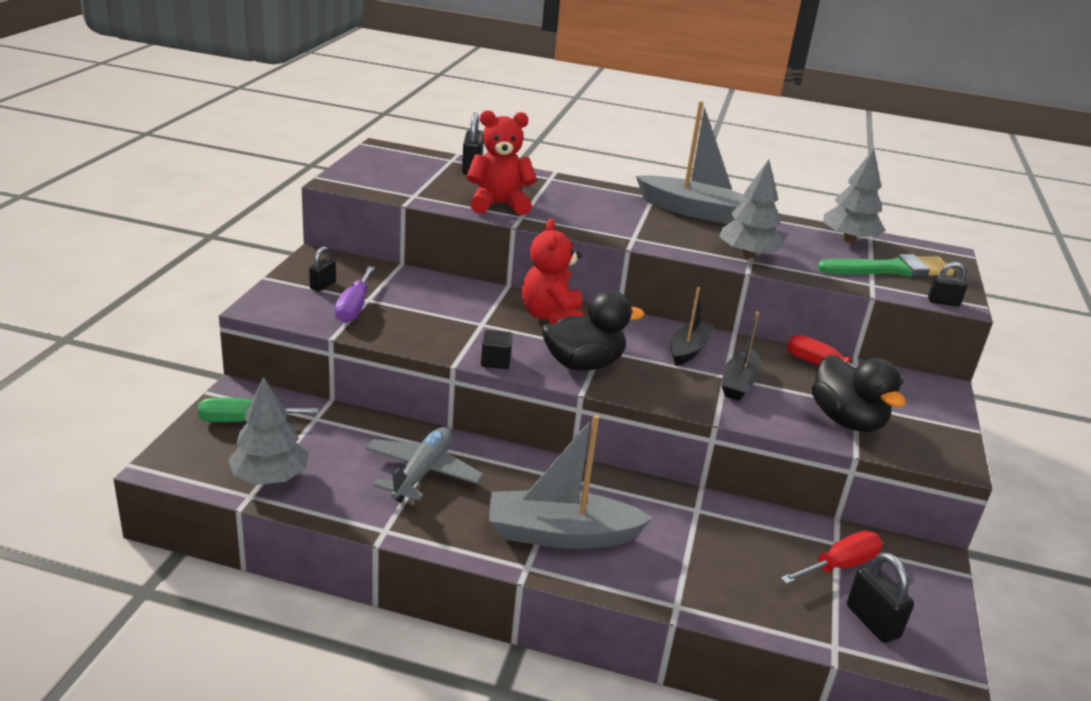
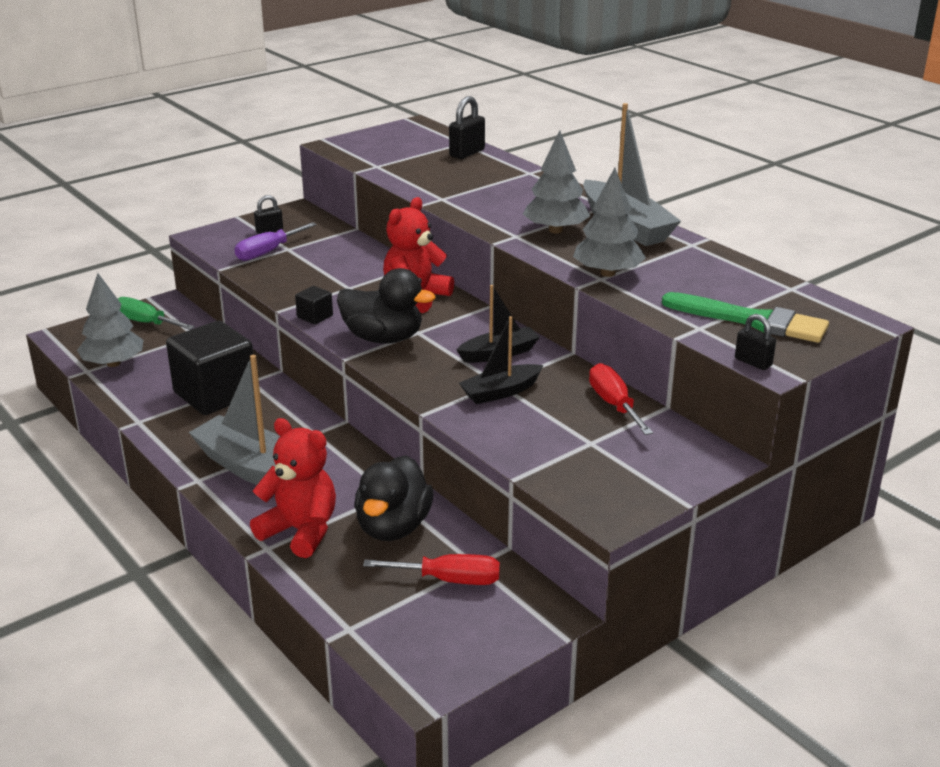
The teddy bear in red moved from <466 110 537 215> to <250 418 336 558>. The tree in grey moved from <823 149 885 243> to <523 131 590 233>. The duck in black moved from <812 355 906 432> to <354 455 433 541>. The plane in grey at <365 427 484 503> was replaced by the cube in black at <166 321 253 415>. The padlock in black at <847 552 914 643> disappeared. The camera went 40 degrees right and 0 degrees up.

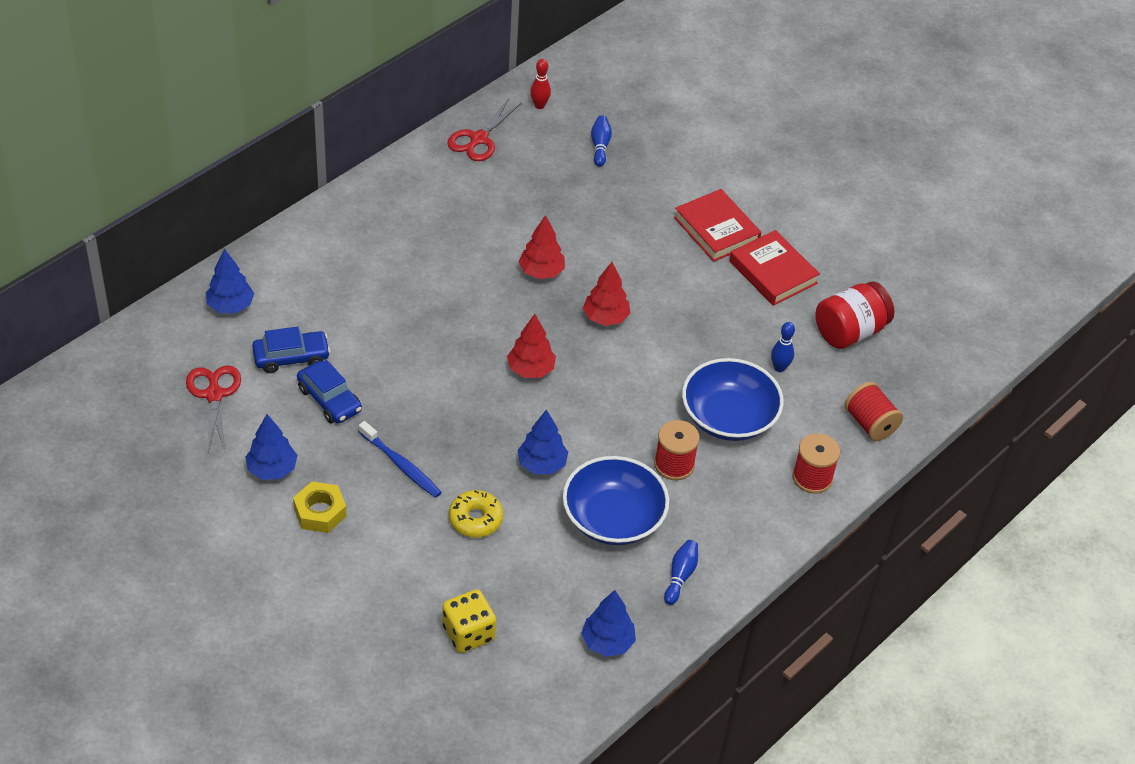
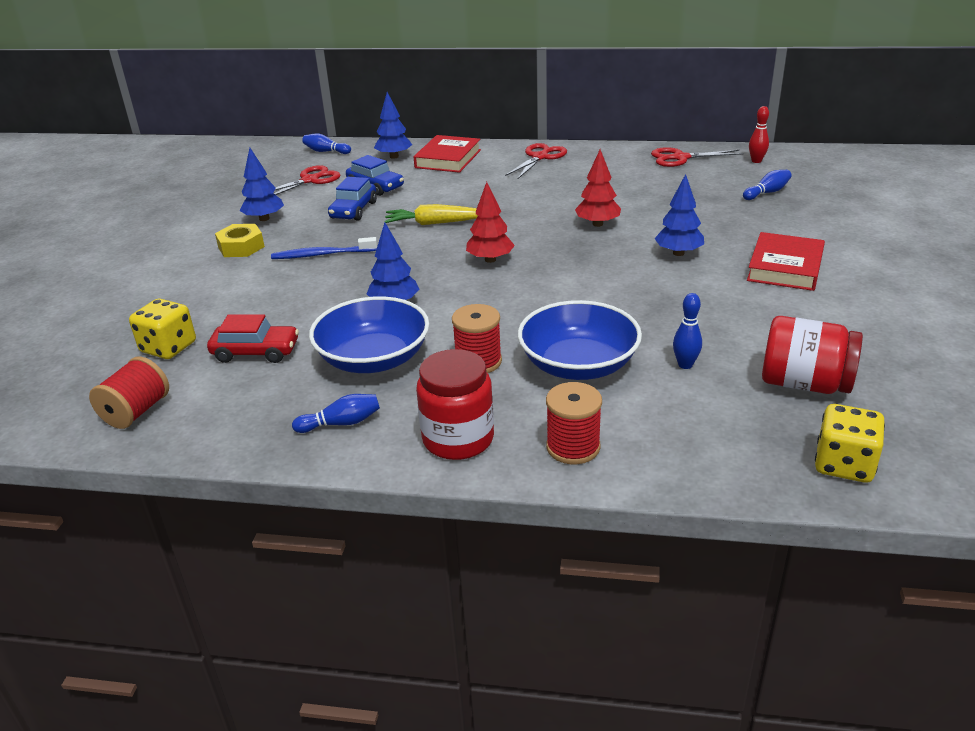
The book in red moved from <729 230 820 306> to <414 135 481 173>. The tree in red at <583 262 630 326> disappeared. The spool in red moved from <844 382 903 441> to <89 356 169 429>. The toothbrush in blue at <359 421 442 498> turned 75 degrees clockwise. The donut in yellow at <449 490 503 538> disappeared. The tree in blue moved from <581 590 636 657> to <654 174 704 256>. The bowling pin in blue at <302 133 351 154> appeared. The scissors in red at <505 143 567 179> appeared. The carrot in yellow at <384 204 478 225> appeared. The car in red at <207 314 299 363> appeared. The jar in red at <416 349 494 460> appeared. The dice in yellow at <815 404 885 483> appeared. The camera went 60 degrees right and 15 degrees down.

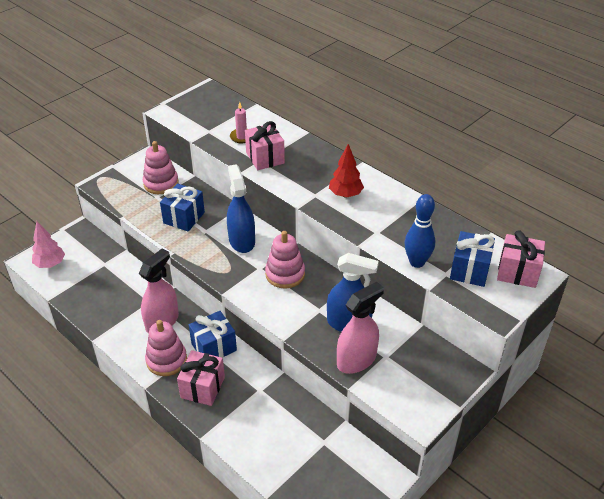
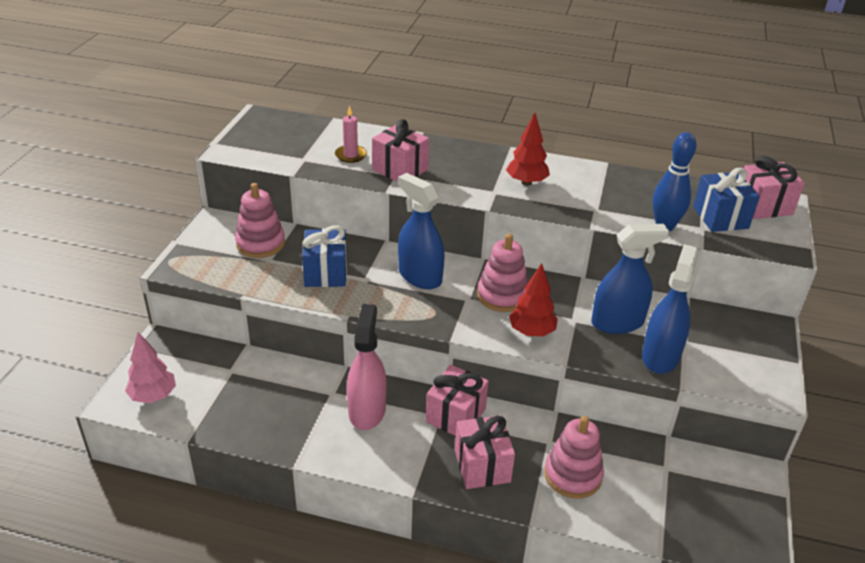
The spray bottle in pink at <337 282 384 374> became the spray bottle in blue at <642 244 698 374>. The gift in blue at <189 311 237 358> became the gift in pink at <426 365 489 436>. The stacking toy in pink moved from <145 320 187 376> to <544 416 604 499>. The tree in red at <509 263 558 337> appeared. The camera went 30 degrees left and 5 degrees down.

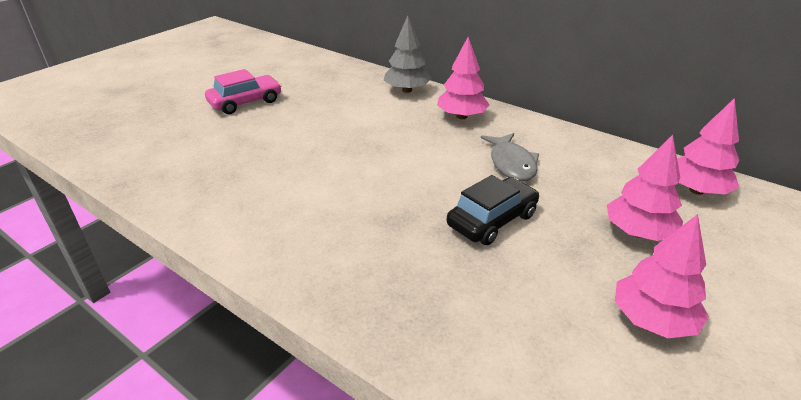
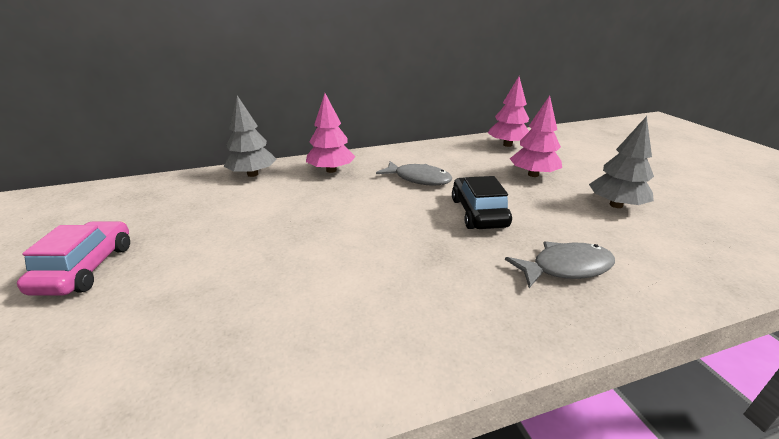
The tree in pink at <615 214 709 338> became the tree in grey at <589 116 654 208>. The fish in grey at <505 241 615 288> appeared. The camera went 55 degrees left and 5 degrees down.

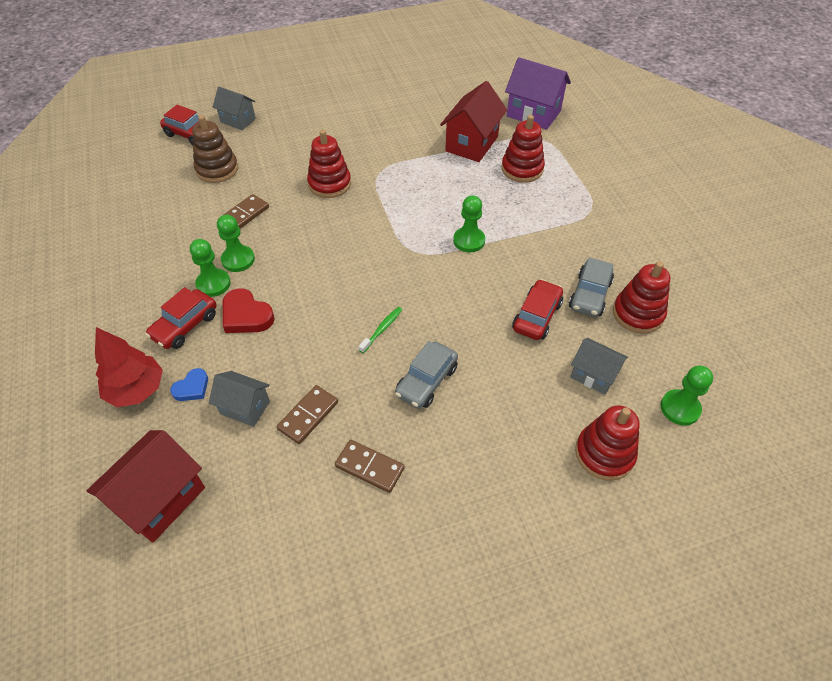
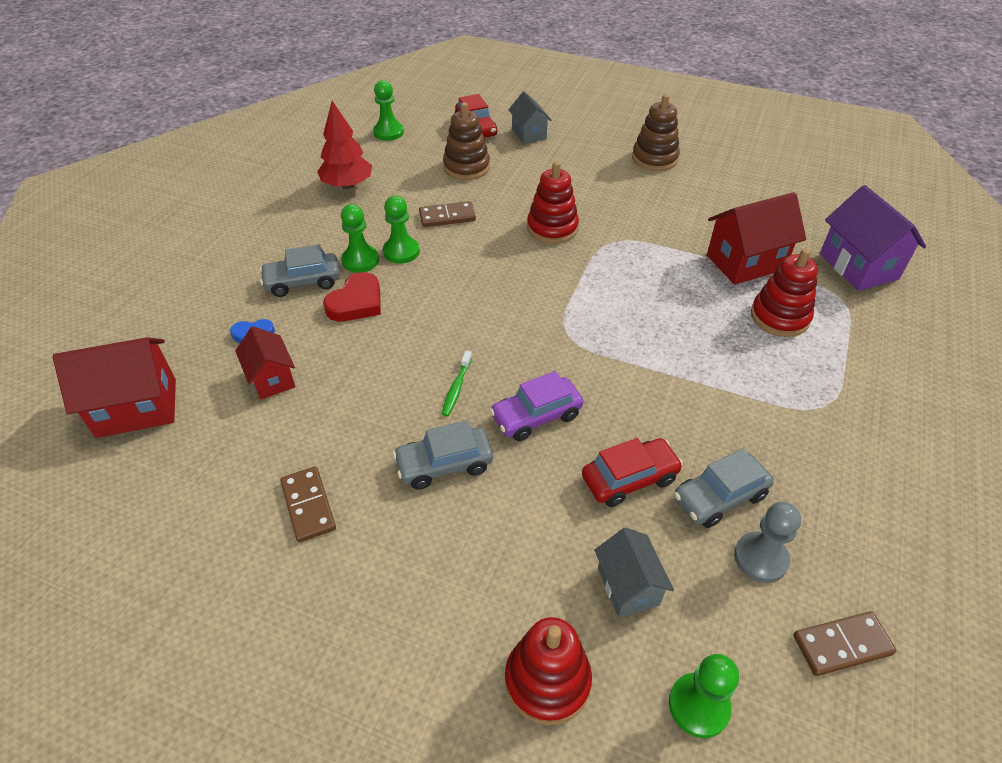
The pawn in green moved from <453 195 485 252> to <373 80 404 141>. The stacking toy in red at <613 261 670 334> was replaced by the pawn in grey at <734 502 801 583>. The car in red at <145 287 217 349> became the car in grey at <260 244 340 297>. The heart in red at <223 288 275 333> turned 135 degrees counterclockwise. The toothbrush in green at <359 307 402 353> turned 120 degrees clockwise. The tree in red moved from <95 327 163 407> to <317 100 372 189>. The house in grey at <209 371 270 427> became the house in red at <235 326 295 400>. The domino in brown moved from <277 385 338 444> to <793 611 897 676>. The stacking toy in brown at <632 94 680 171> appeared. The car in purple at <490 371 583 441> appeared. The camera went 40 degrees right and 5 degrees down.

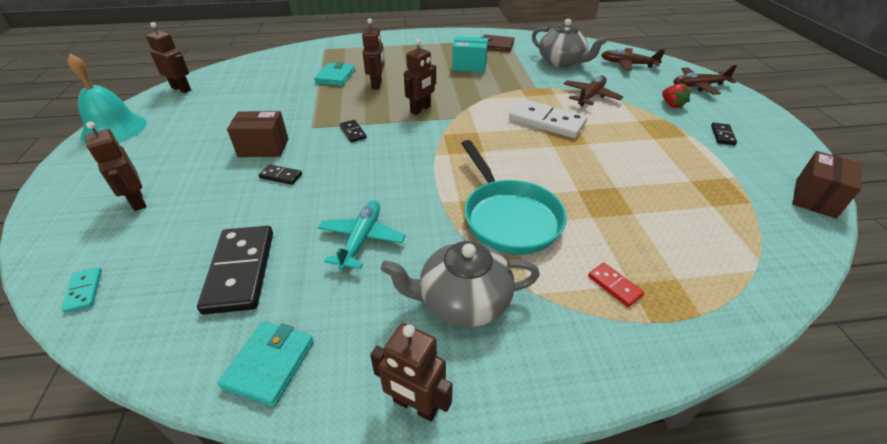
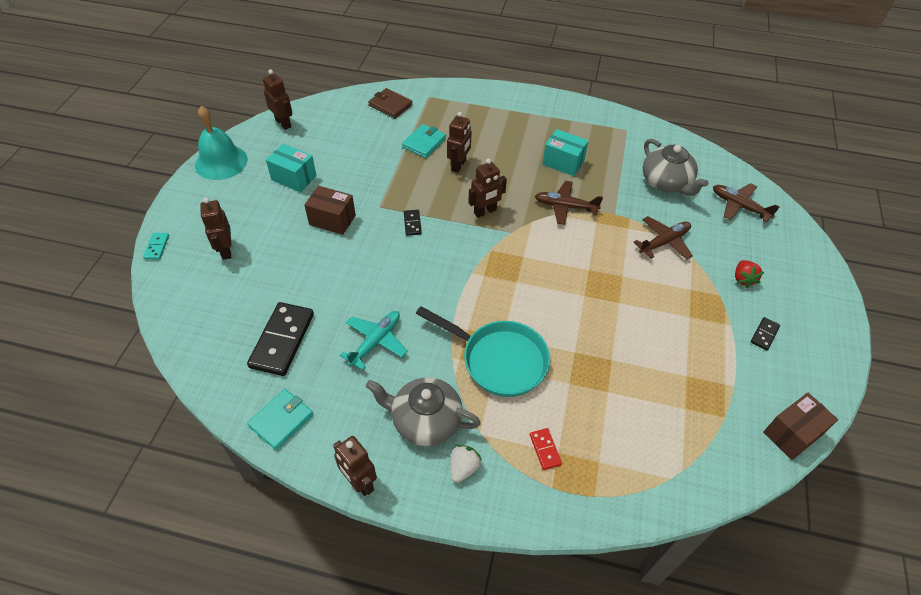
The wallet in brown moved from <481 35 515 52> to <368 88 413 119>. The plane in brown moved from <673 65 737 95> to <535 181 603 225>. The domino in white at <509 99 587 138> disappeared. The pan in turquoise at <461 140 567 255> turned 60 degrees counterclockwise. The domino in black at <259 164 302 185> disappeared. The domino in turquoise moved from <61 267 102 313> to <143 233 169 260>. The box in turquoise at <266 144 317 192> appeared. The strawberry in white at <450 445 482 483> appeared. The camera went 20 degrees right and 10 degrees up.

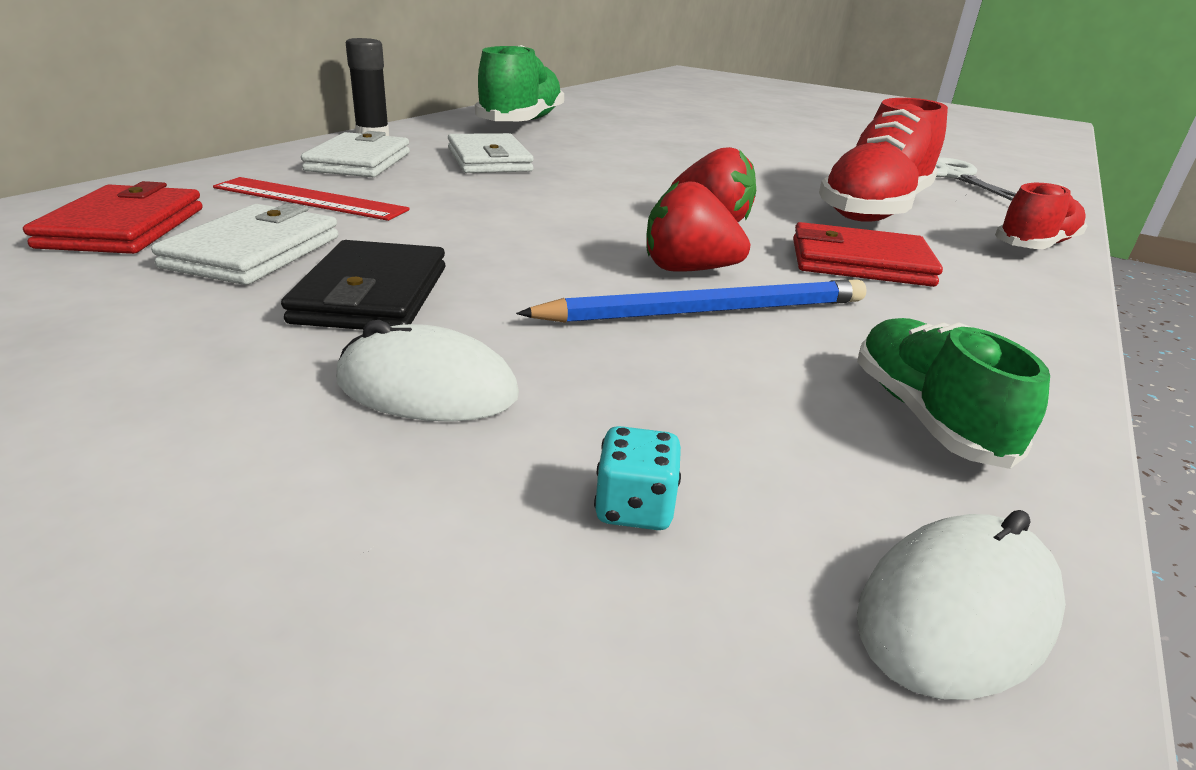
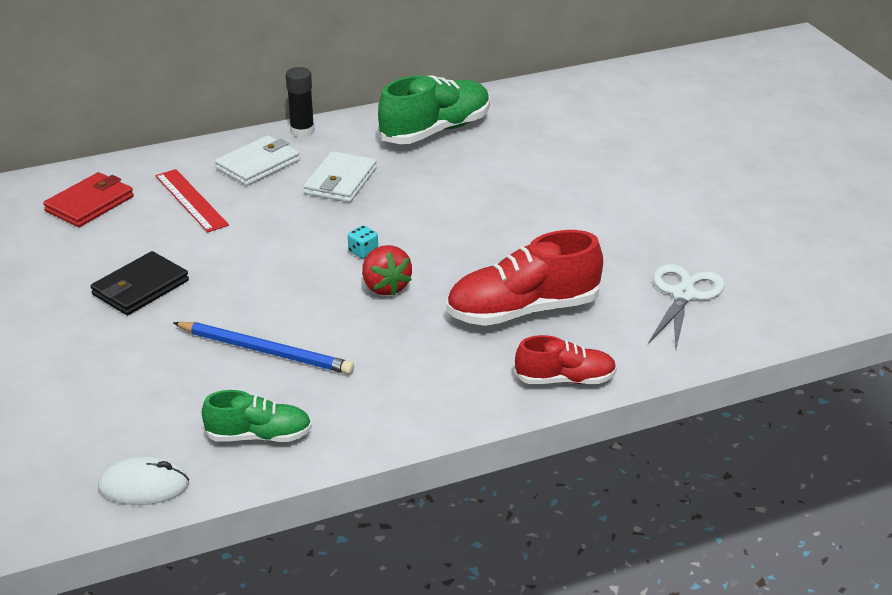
The strawberry in red at <647 181 750 272> disappeared. The wallet in white at <151 203 338 285> disappeared. The wallet in red at <793 222 943 287> disappeared. The shoe in green at <857 318 1050 469> turned 60 degrees clockwise. The mouse in white at <336 320 519 422> disappeared. The dice in turquoise moved from <594 426 681 530> to <348 225 378 259>. The camera went 40 degrees right and 5 degrees up.

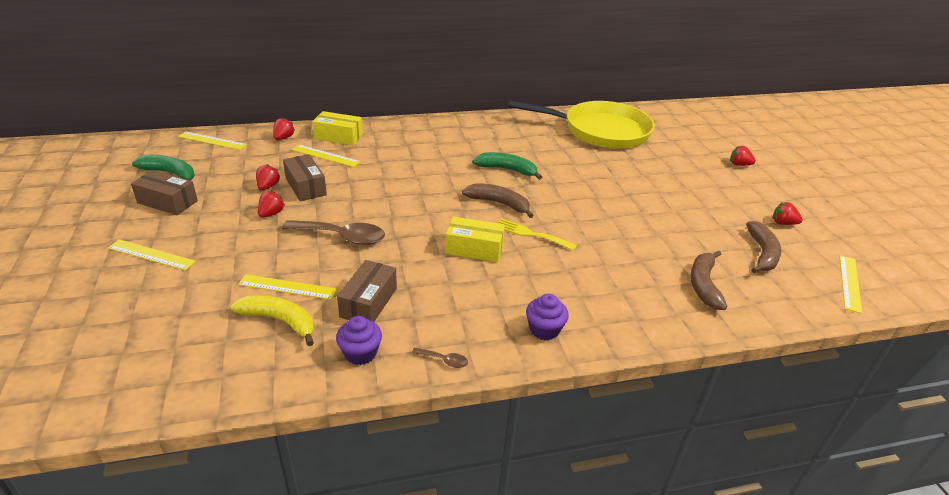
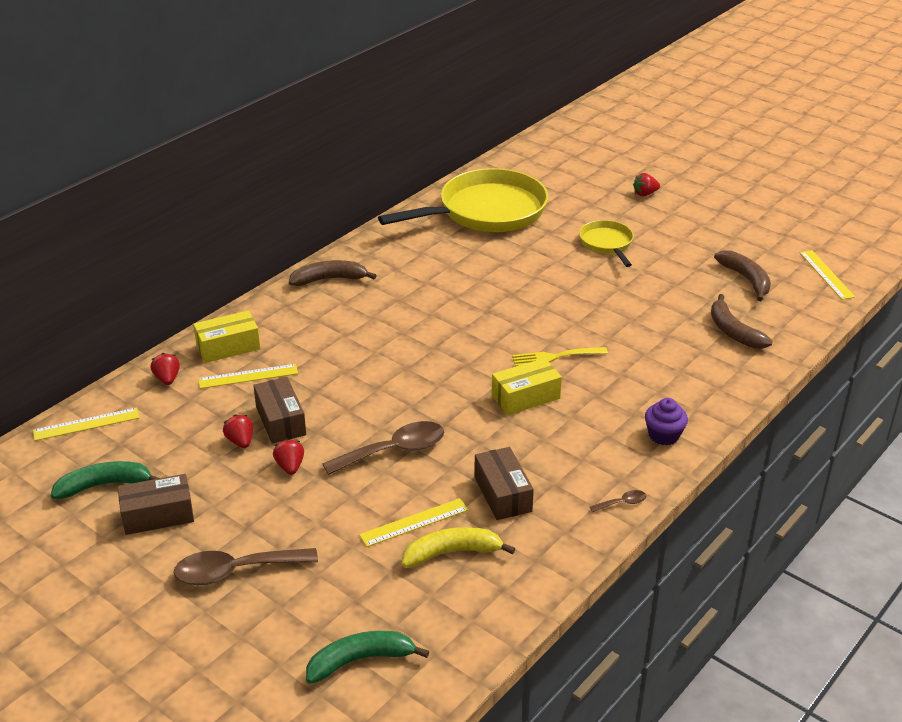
The banana in green moved from <472 152 542 180> to <306 631 429 684>. The box in brown at <283 154 327 201> turned 45 degrees clockwise. The banana in brown moved from <462 183 534 218> to <289 260 377 286>. The strawberry in red at <772 202 803 225> disappeared. The ruler in yellow at <108 239 196 270> was replaced by the spoon in brown at <173 548 318 585>. The cupcake in purple at <336 316 382 365> disappeared. The pan in yellow at <579 220 634 267> appeared. The camera went 35 degrees left and 0 degrees up.

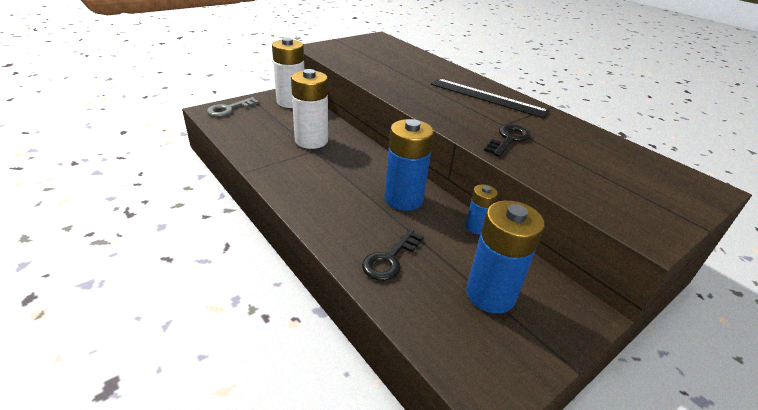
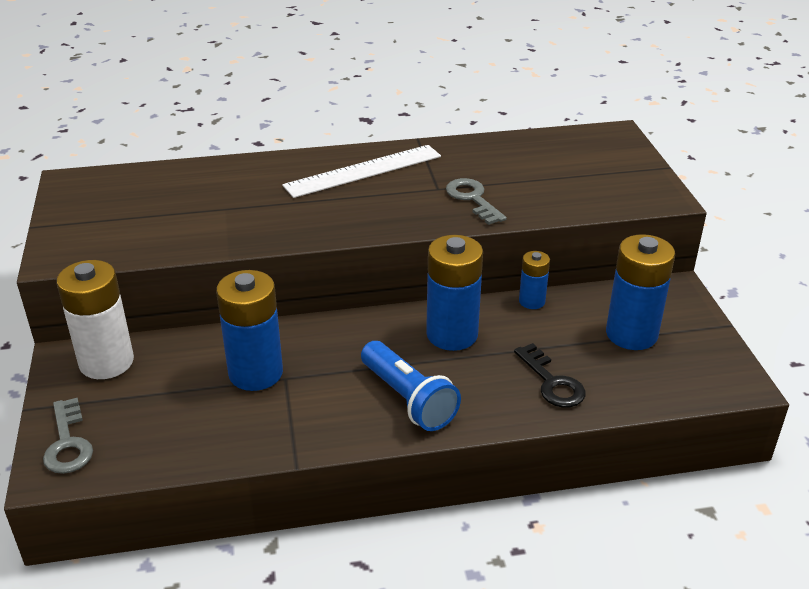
The battery in white at <291 69 328 149> became the battery in blue at <216 270 283 391>. The ruler in black at <431 78 550 118> became the ruler in white at <282 145 441 198>. The key in black at <484 124 531 157> became the key in grey at <446 178 507 225>. The flashlight in blue at <361 341 461 431> appeared. The camera went 60 degrees left and 0 degrees up.

